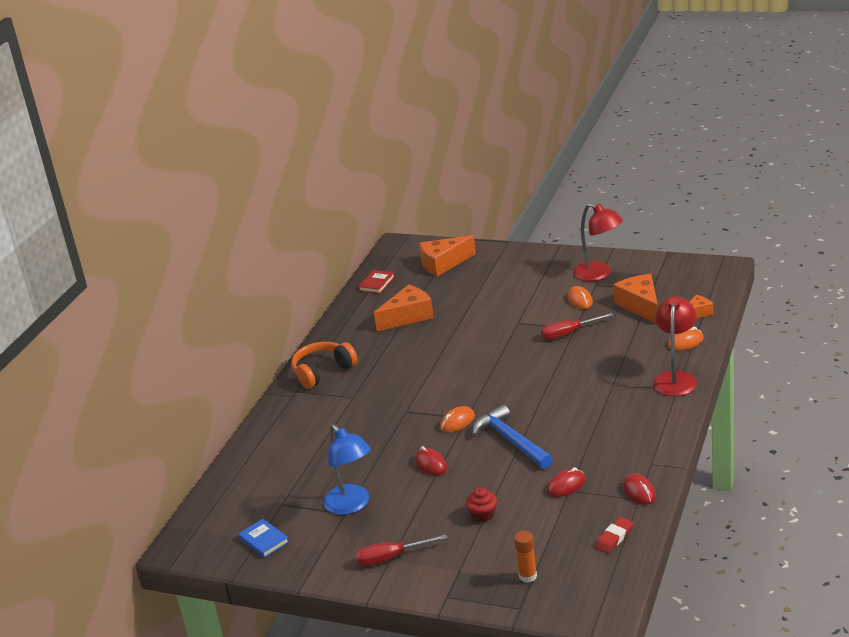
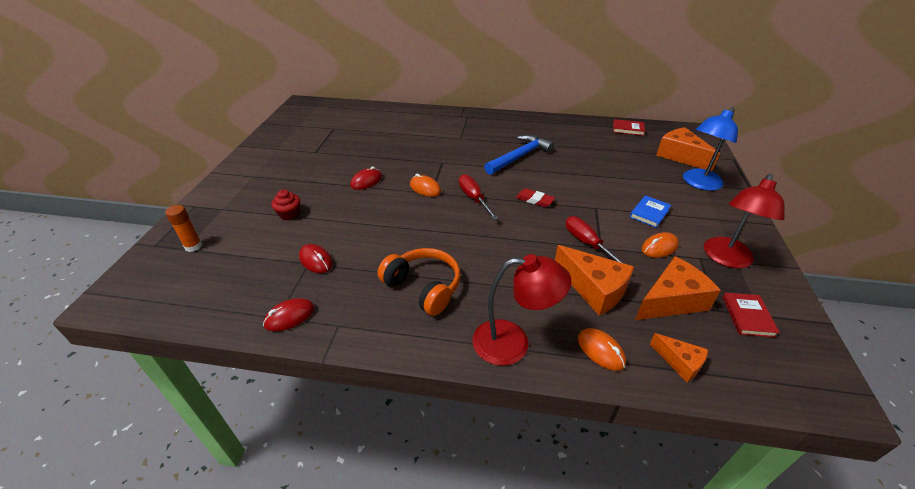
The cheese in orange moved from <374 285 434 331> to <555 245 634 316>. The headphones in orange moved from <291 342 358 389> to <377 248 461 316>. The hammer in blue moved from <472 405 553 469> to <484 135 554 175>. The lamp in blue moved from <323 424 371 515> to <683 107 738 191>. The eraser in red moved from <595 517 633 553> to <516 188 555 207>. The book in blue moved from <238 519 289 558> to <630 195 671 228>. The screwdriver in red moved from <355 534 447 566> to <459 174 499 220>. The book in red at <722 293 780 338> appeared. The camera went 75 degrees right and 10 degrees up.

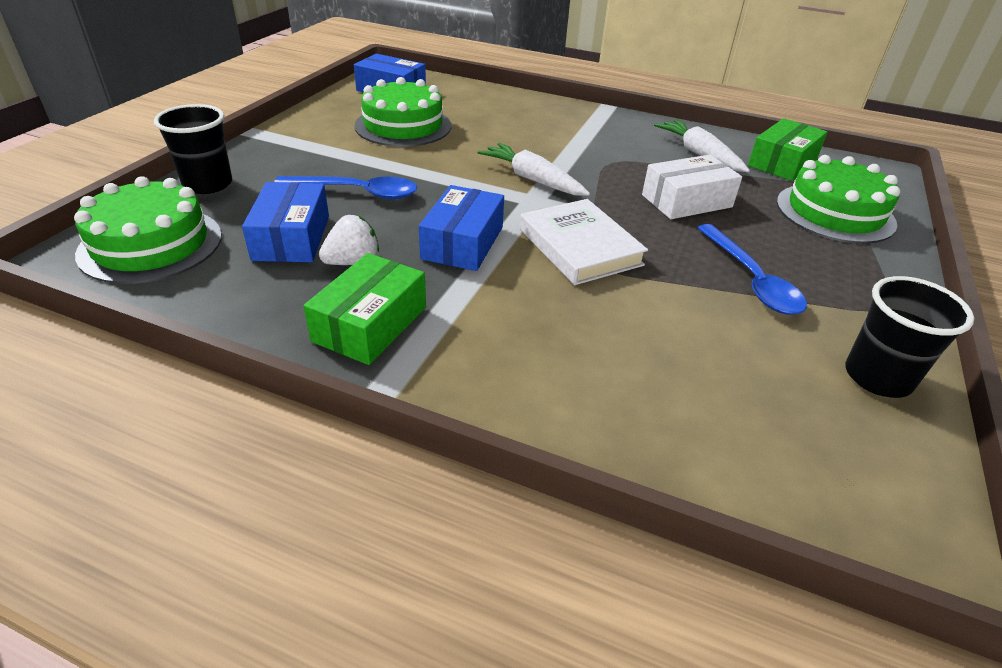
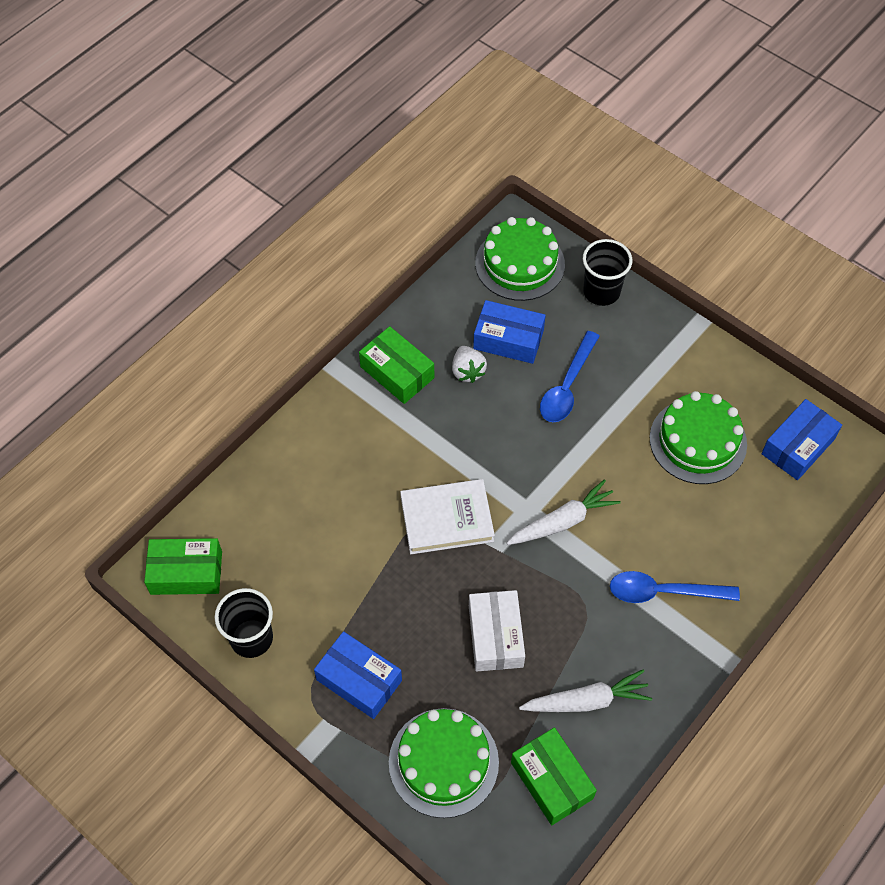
The box in blue moved from <419 185 504 271> to <314 631 402 719>. The spoon in blue moved from <698 224 807 315> to <610 571 740 603>. The box in green at <144 538 222 595> appeared. The camera went 110 degrees right and 20 degrees up.

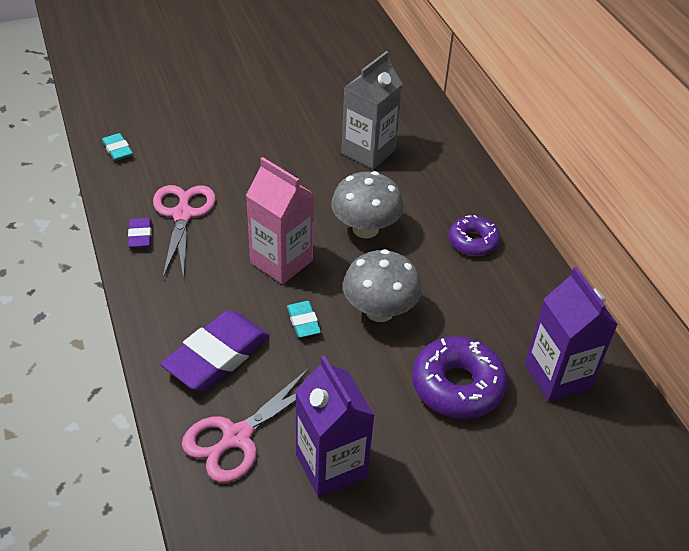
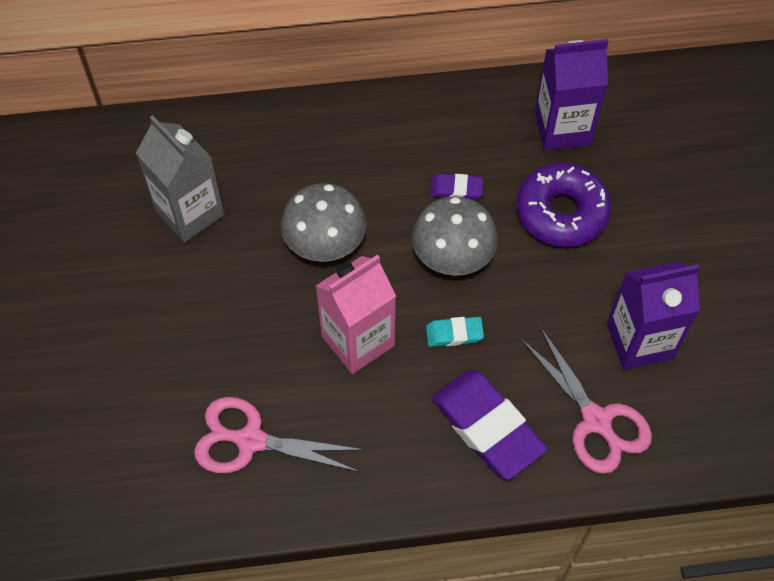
The eraser in turquoise at <102 133 133 161> disappeared. The donut in purple at <449 215 500 256> disappeared. The eraser in purple moved from <128 218 152 248> to <430 174 483 200>. The camera went 75 degrees left and 15 degrees up.

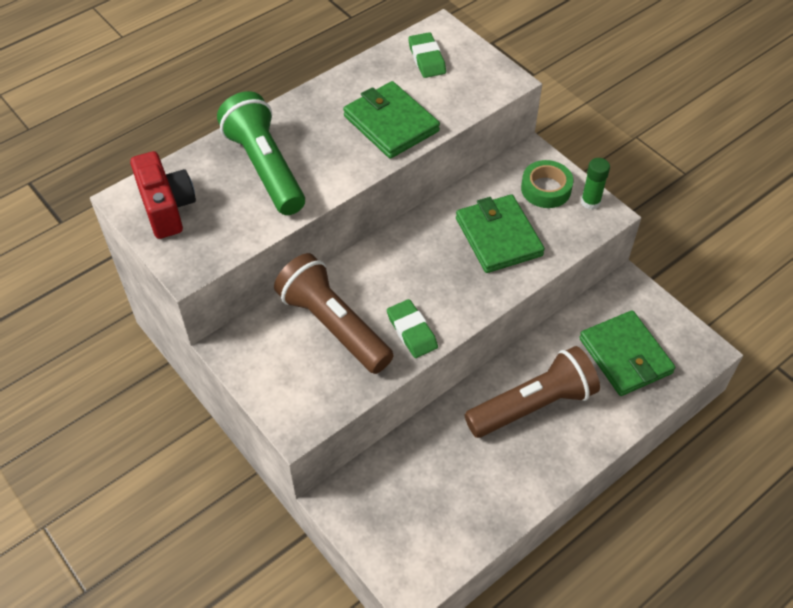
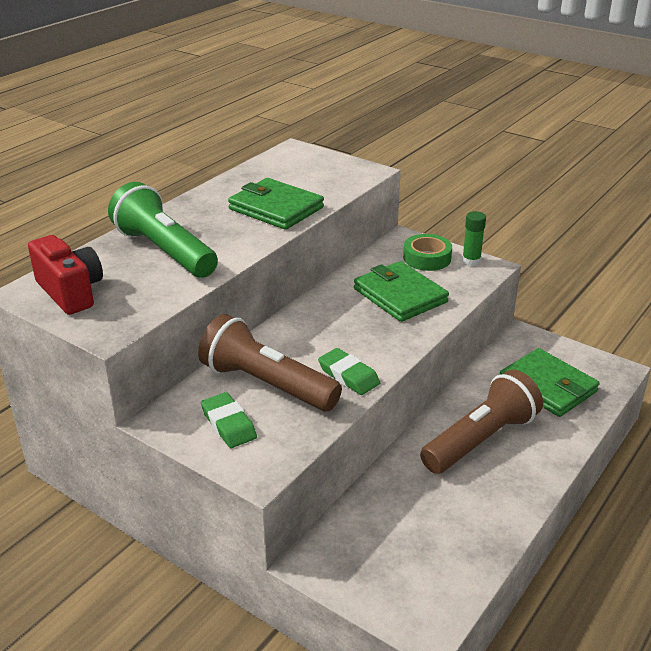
The eraser in green moved from <408 32 446 78> to <201 392 257 448>. The camera went 15 degrees left and 20 degrees down.

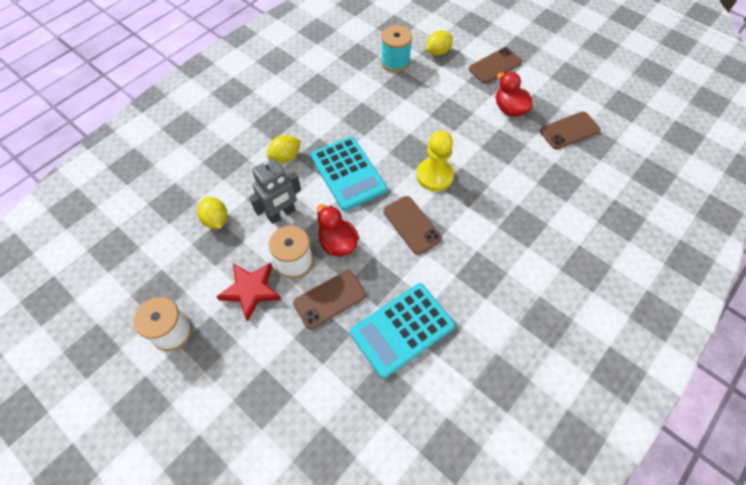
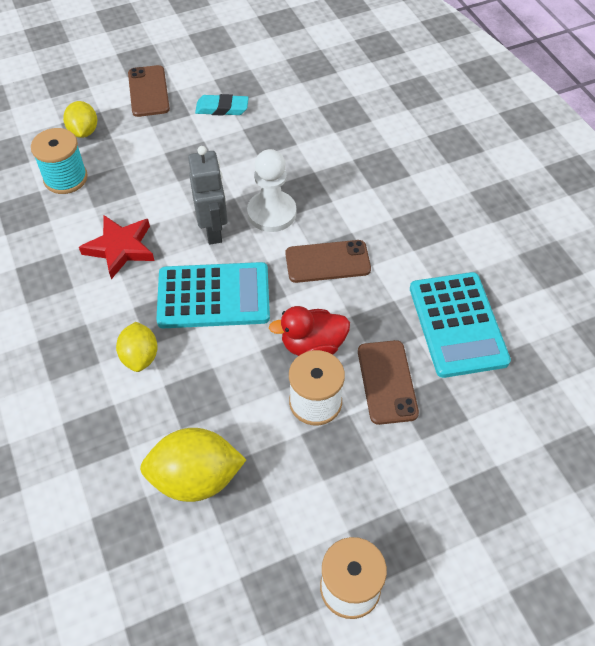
The duck in red at <496 72 533 117> was replaced by the eraser in turquoise at <195 94 249 116>. The phone in brown at <540 111 601 150> disappeared. The pawn in yellow at <416 131 454 191> became the pawn in white at <247 149 296 232>. The robot in grey moved from <249 158 301 224> to <188 146 228 245>. The lemon in yellow at <197 197 227 229> changed to 1.61 times the size. The star in red moved from <216 263 281 321> to <79 215 155 279>. The camera went 65 degrees left and 5 degrees down.

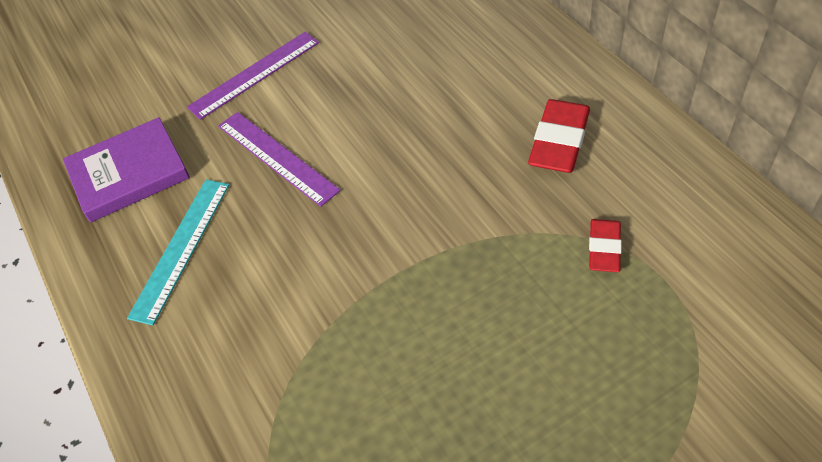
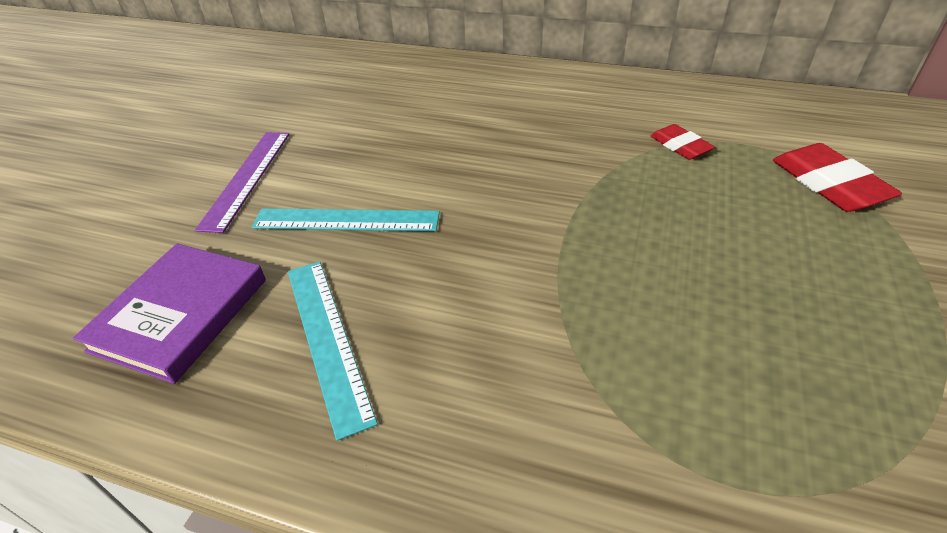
The eraser in red moved from <528 99 590 173> to <773 143 902 212>. The ruler in purple at <218 112 341 207> became the ruler in turquoise at <252 208 440 231>. The camera went 45 degrees left and 10 degrees down.

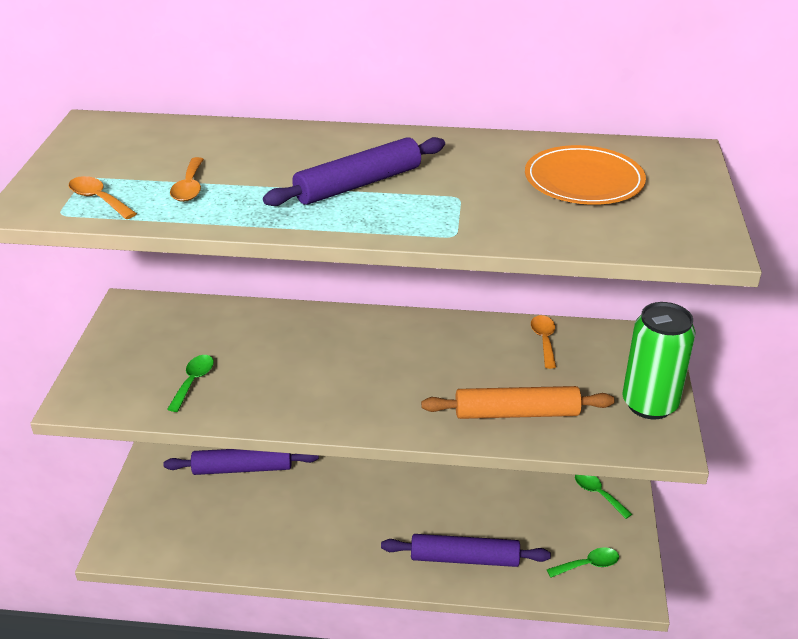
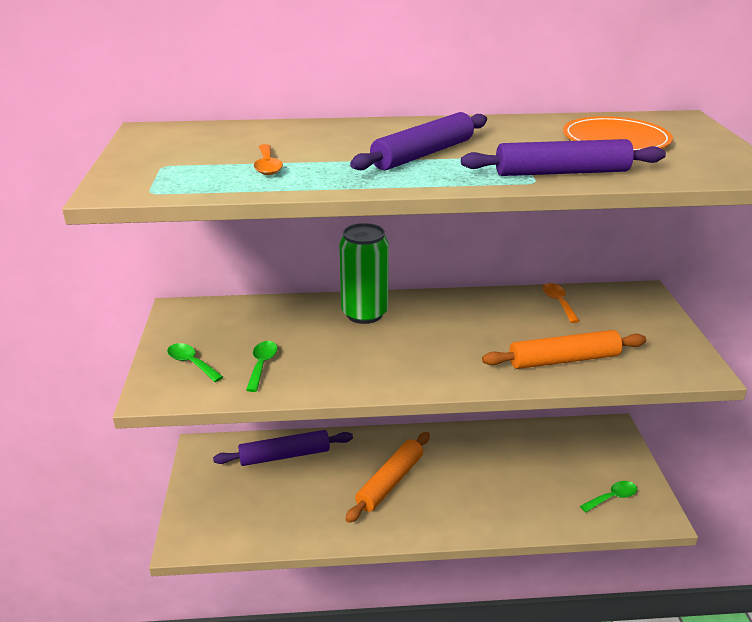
The spoon in orange at <69 176 137 219> disappeared. The can in green moved from <622 302 695 419> to <339 223 389 324>. The spoon in green moved from <575 475 632 519> to <167 343 223 382>. The rolling pin in purple moved from <381 534 551 567> to <461 139 666 176>. The rolling pin in orange at <345 432 430 523> appeared. The camera went 10 degrees left and 5 degrees down.

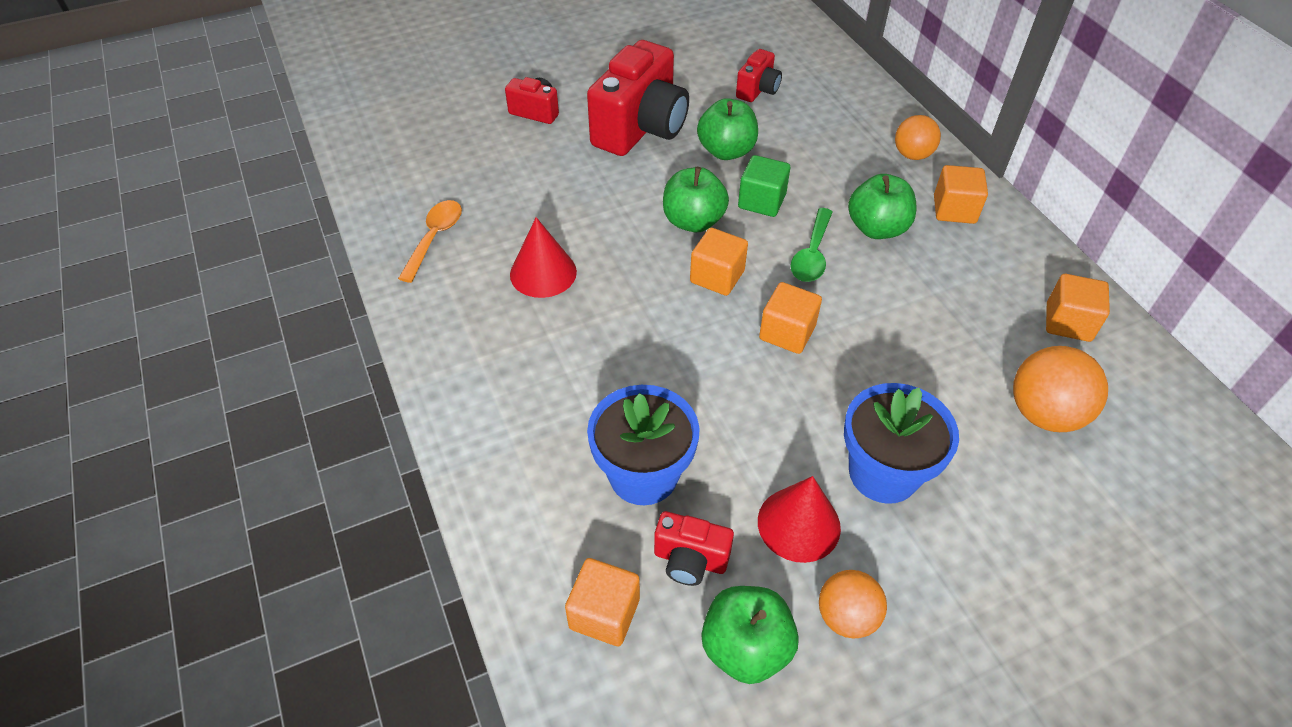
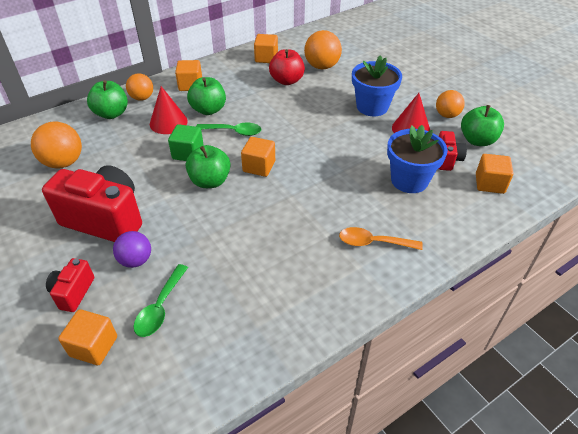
The camera in red at <736 49 782 102> was replaced by the ball in orange at <31 122 82 168>. The apple in green moved from <697 98 758 160> to <87 80 128 119>. The spoon in orange moved from <398 200 462 283> to <339 227 423 250>. The cone in red moved from <510 217 577 298> to <150 86 188 134>. The cube in orange moved from <759 282 822 354> to <58 309 117 365>. The apple in red at <269 49 305 85> appeared. The ball in purple at <113 231 151 268> appeared. The spoon in green at <134 264 188 337> appeared. The camera went 100 degrees left and 5 degrees down.

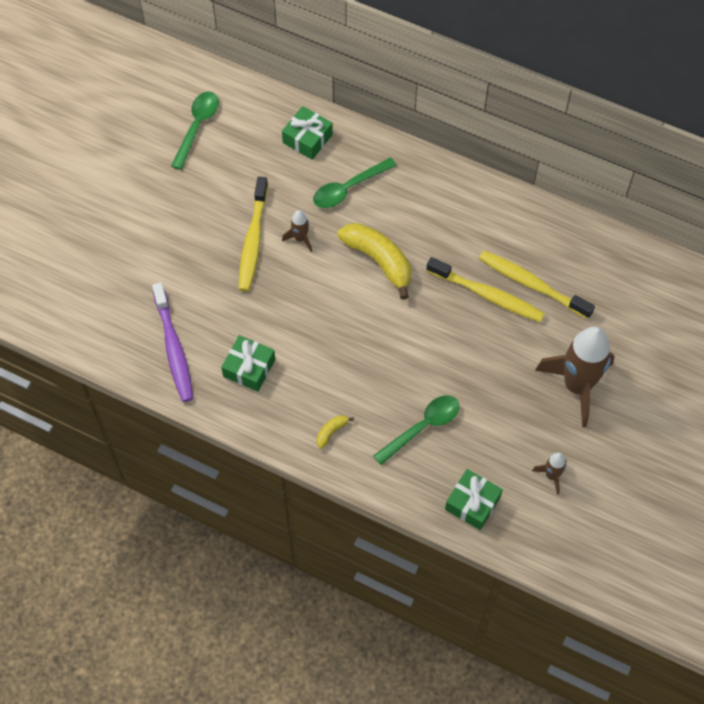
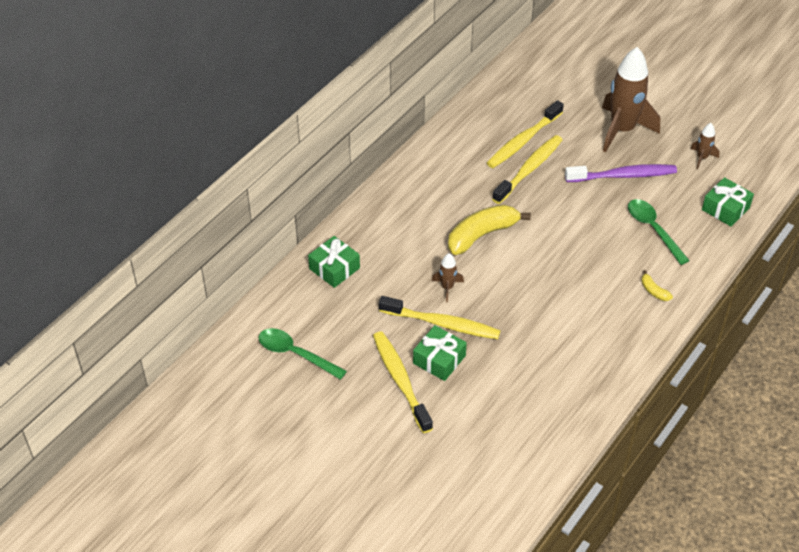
The spoon in green at <313 158 397 208> disappeared. The toothbrush in purple moved from <152 282 193 402> to <565 164 677 182>. The gift in green moved from <221 335 275 392> to <413 325 467 381>. The toothbrush in yellow at <373 331 433 433> appeared. The camera went 80 degrees left and 15 degrees down.

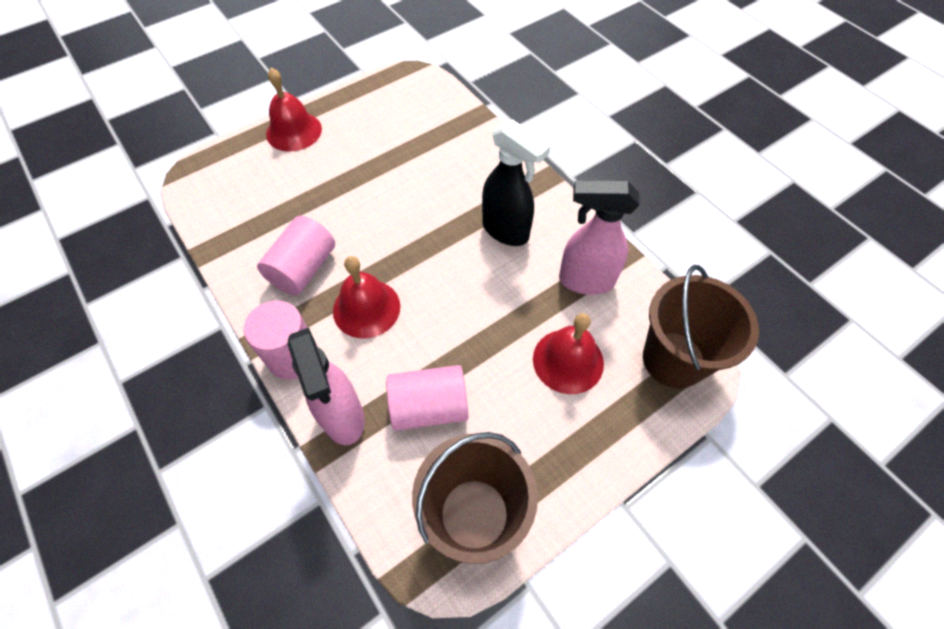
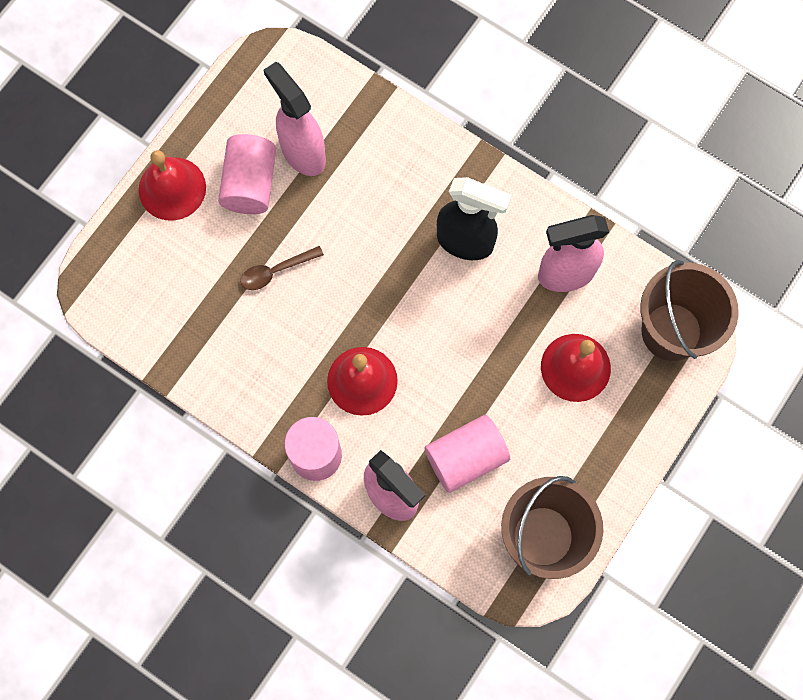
The cylinder in pink moved from <257 216 335 295> to <218 134 276 214>. The spray bottle in pink at <264 62 326 176> appeared. The spoon in brown at <240 246 324 290> appeared. The camera went 20 degrees left and 15 degrees up.

